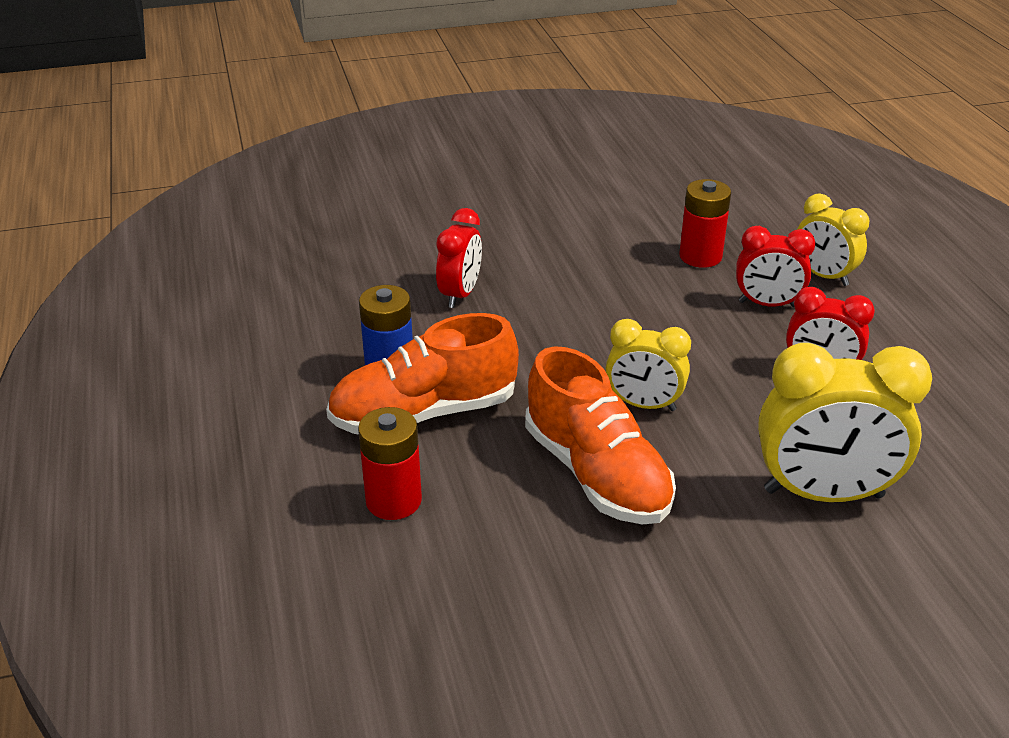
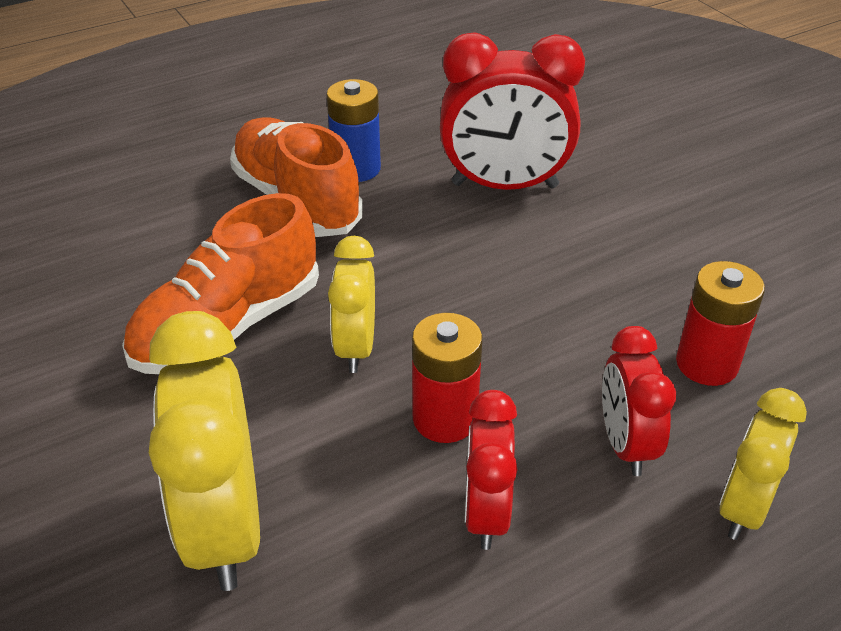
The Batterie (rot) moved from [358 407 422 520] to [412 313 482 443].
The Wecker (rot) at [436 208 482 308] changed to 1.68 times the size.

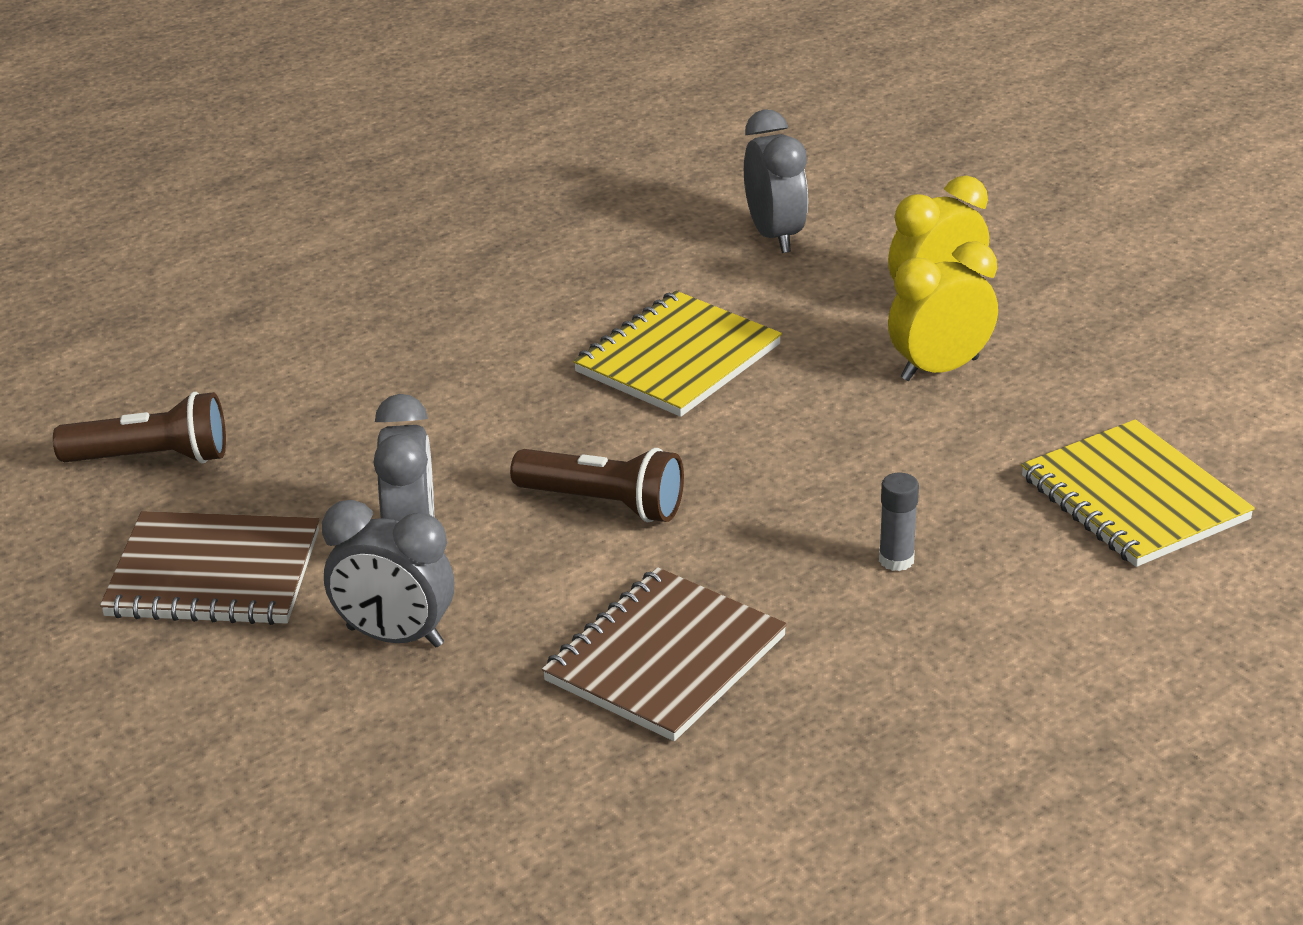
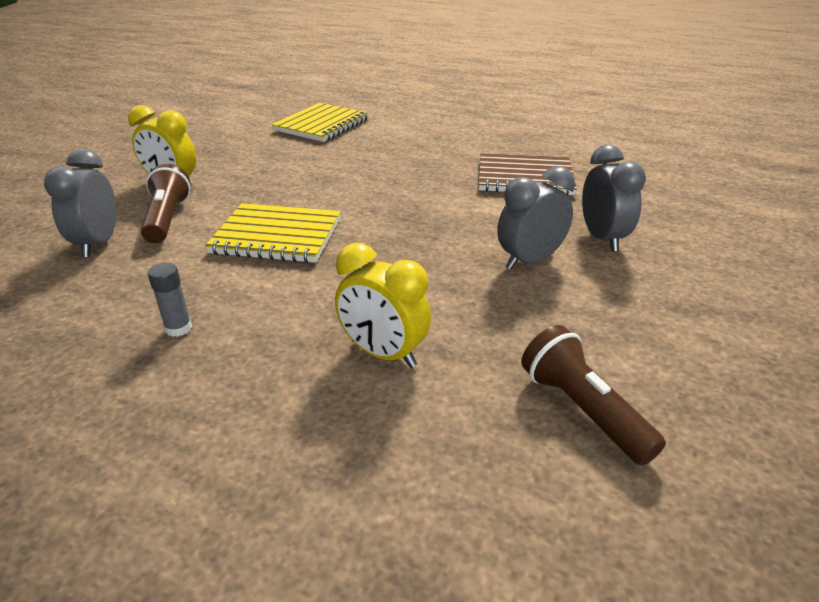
The Notizbuch (braun) at [100 511 319 625] disappeared.
The Taschenlampe (braun) moved from [510 448 684 522] to [141 164 191 243].
The Klebestift (grau) moved from [879 473 919 571] to [148 263 192 337].
The Wecker (gelb) moved from [888 241 998 381] to [335 243 431 368].
The Wecker (grau) at [744 110 808 253] turned 45 degrees counterclockwise.

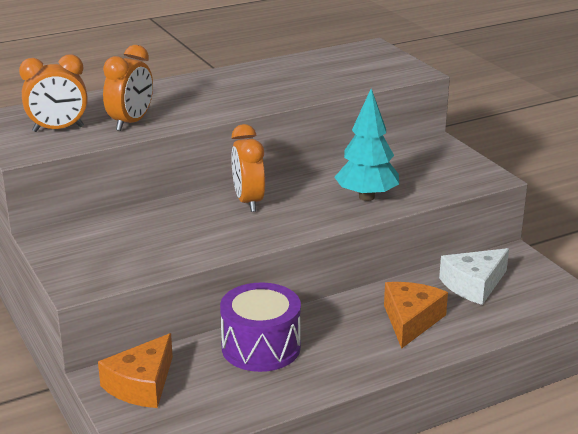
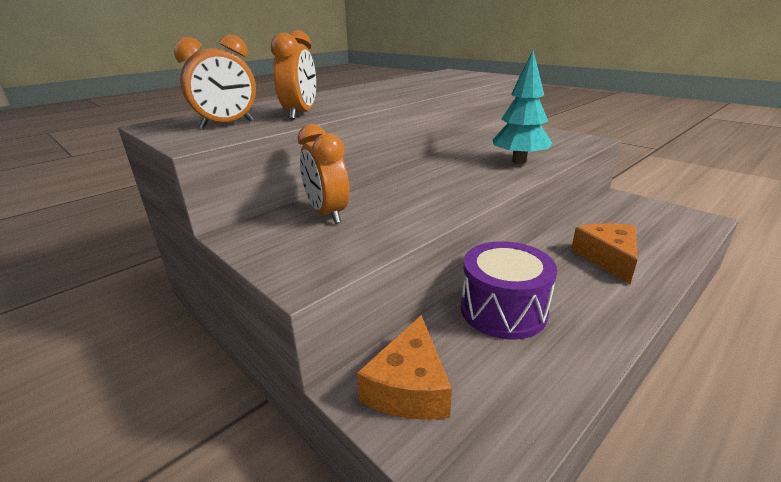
The Käse (weiß) at [439 248 509 305] disappeared.
The Wecker (orange) moved from [231 124 265 212] to [298 124 349 224].

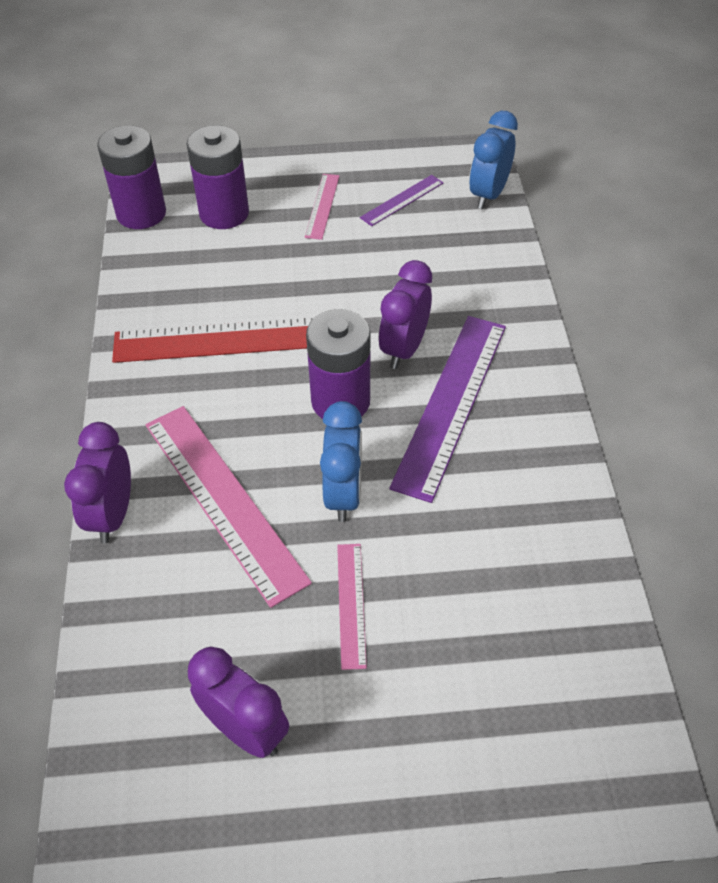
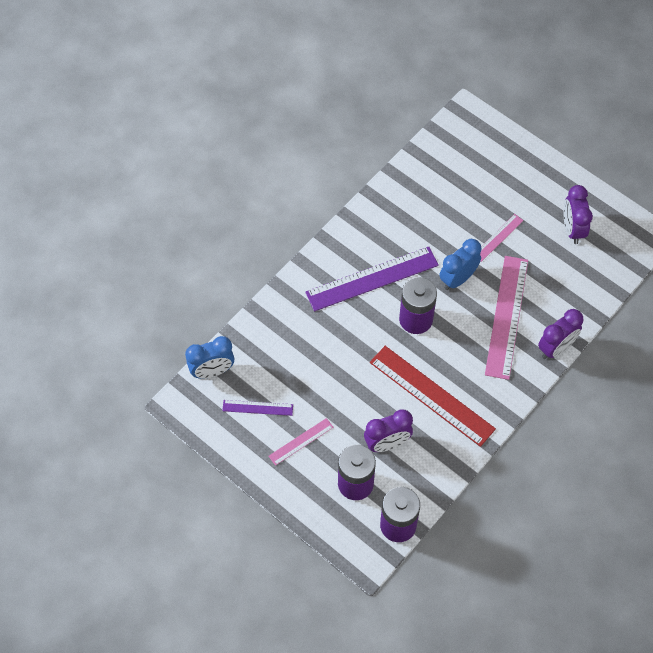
The Wecker (lila) moved from [378 260 432 369] to [364 409 413 452].

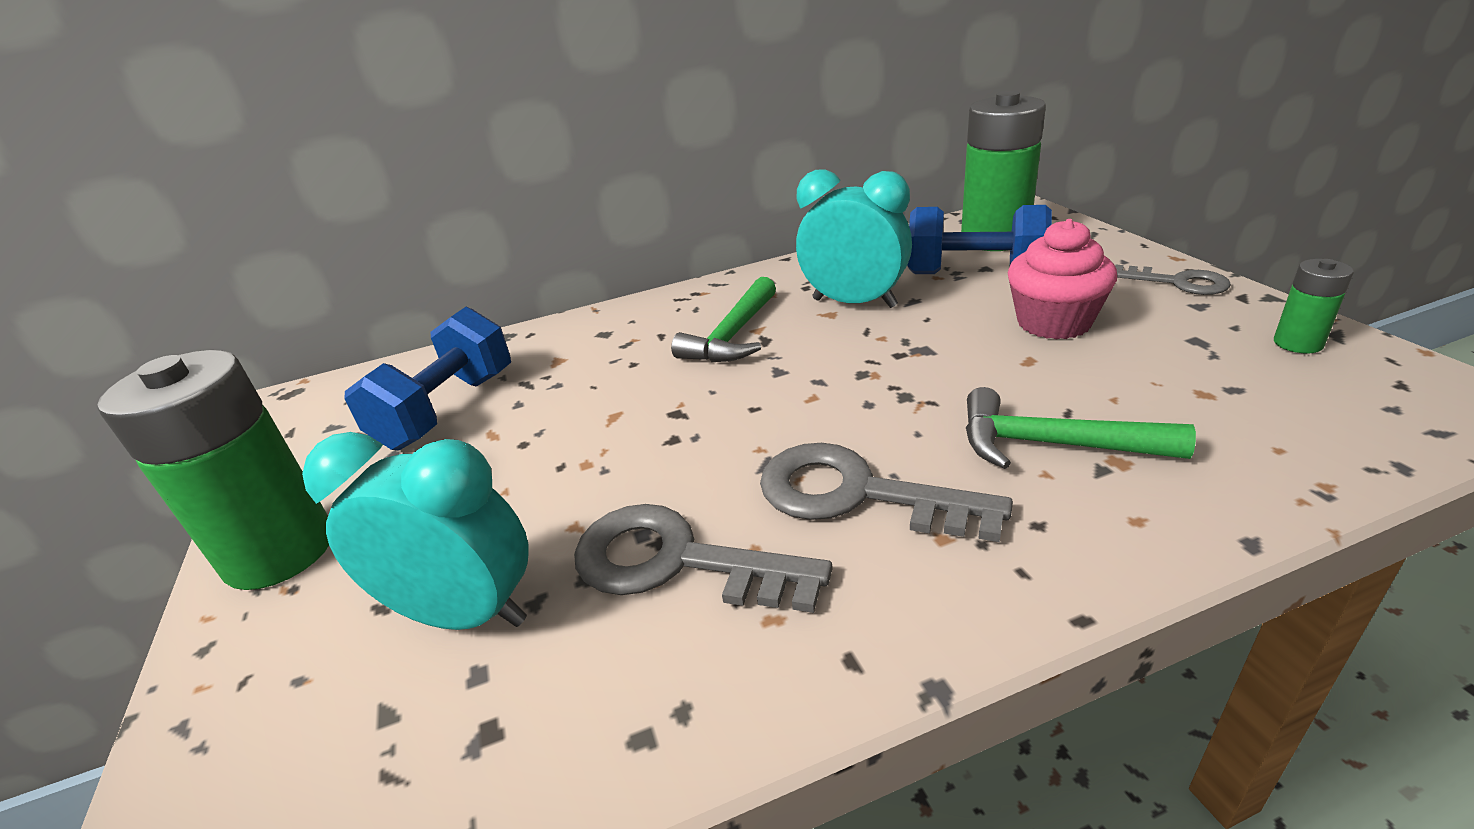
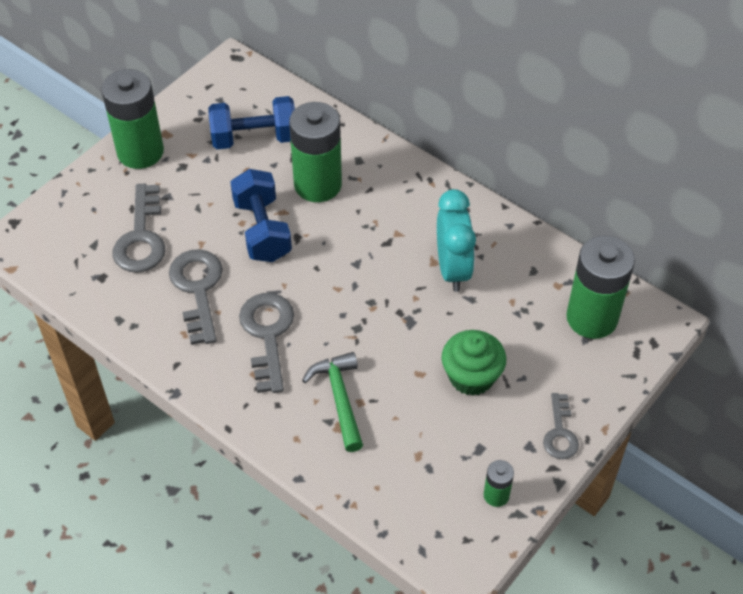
The Hammer (grün) at [671 277 776 362] disappeared.
The Batterie (grün) at [289 102 342 202] appeared.
The Hantel (blau) moved from [907 205 1052 274] to [230 169 292 262].
The Wecker (türkis) at [302 432 528 630] was replaced by the Schlüssel (grau) at [112 184 165 273].
The Muffin (rosa) at [1008 219 1117 340] became the Muffin (grün) at [441 330 506 396].

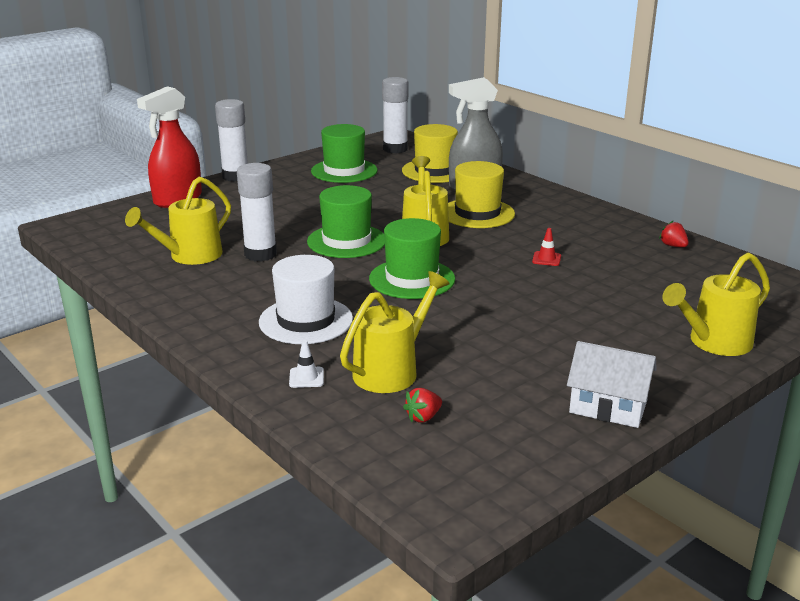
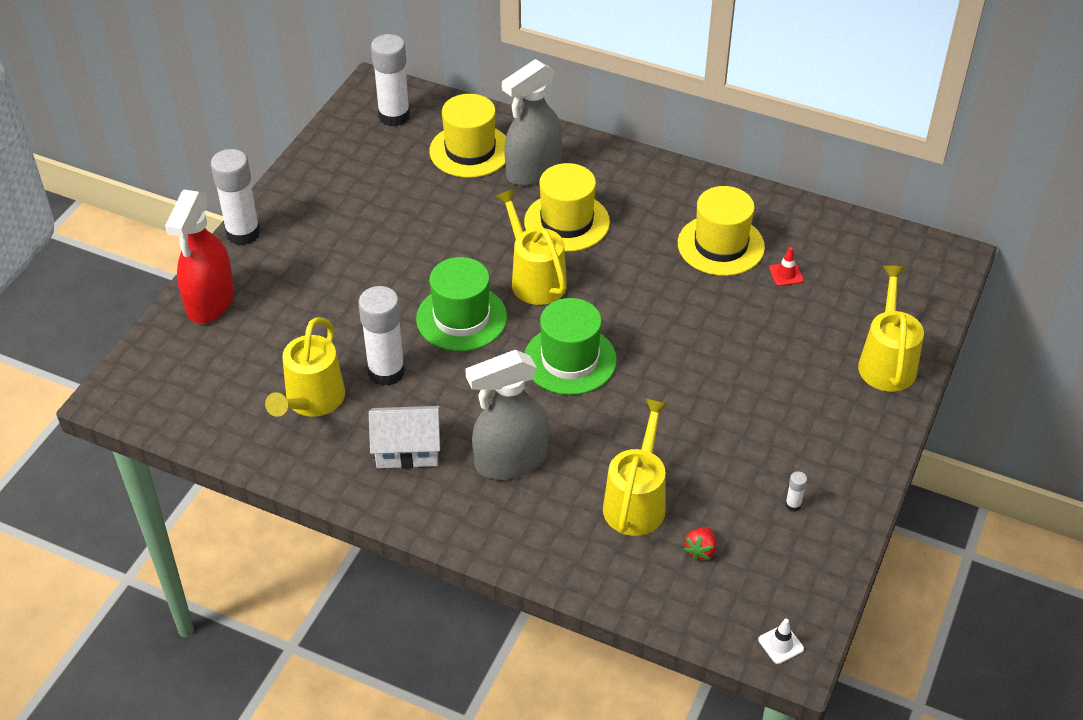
The Hut (grün) at [311 124 378 183] disappeared.
The Erdbeere (rot) at [659 221 689 247] disappeared.
The Hut (gelb) at [678 186 765 276] appeared.
The Klebestift (weiß) at [785 471 807 512] appeared.
The Leitkegel (weiß) moved from [289 340 324 388] to [758 619 804 664].
The Leitkegel (rot) moved from [532 228 561 266] to [769 247 804 286].
The Haus (weiß) moved from [567 341 657 428] to [369 406 440 468].
The Hut (weiß) at [259 255 353 344] was replaced by the Sprühflasche (grau) at [465 350 549 480].
The Gießkanne (gelb) at [662 252 770 356] turned 150 degrees clockwise.

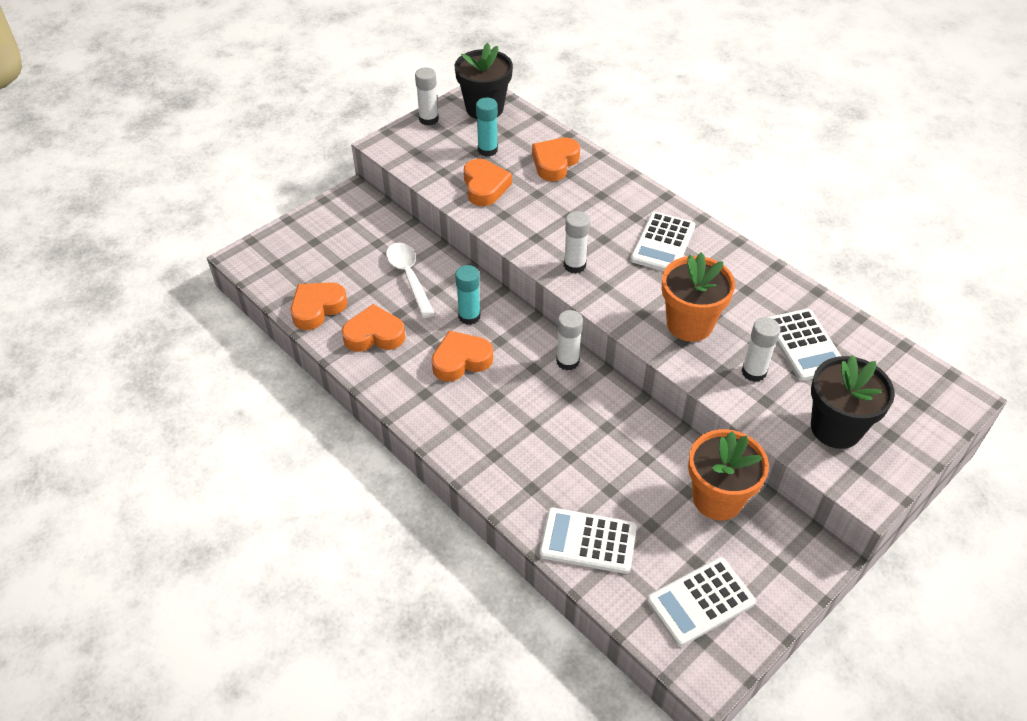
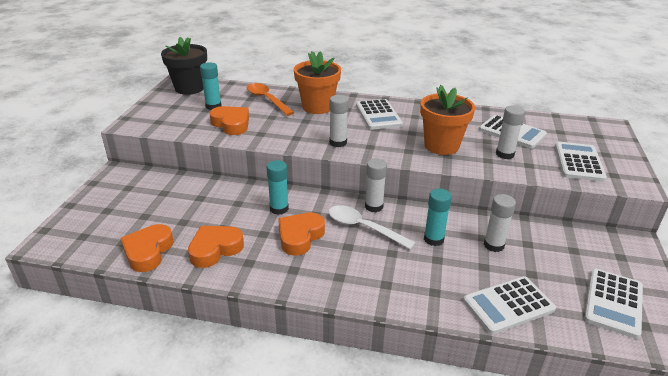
The Klebestift (türkis) at [424 189 452 246] appeared.
The Löffel (weiß) moved from [386 243 435 318] to [329 205 416 250].
The Klebestift (weiß) moved from [415 67 439 126] to [483 194 516 252].
The Blumentopf (orange) moved from [688 429 769 520] to [294 51 341 114].
The Herz (orange) at [532 138 580 181] was replaced by the Löffel (orange) at [247 83 295 116].
The Blumentopf (schwarz) at [811 355 895 449] was replaced by the Taschenrechner (weiß) at [555 142 607 182].

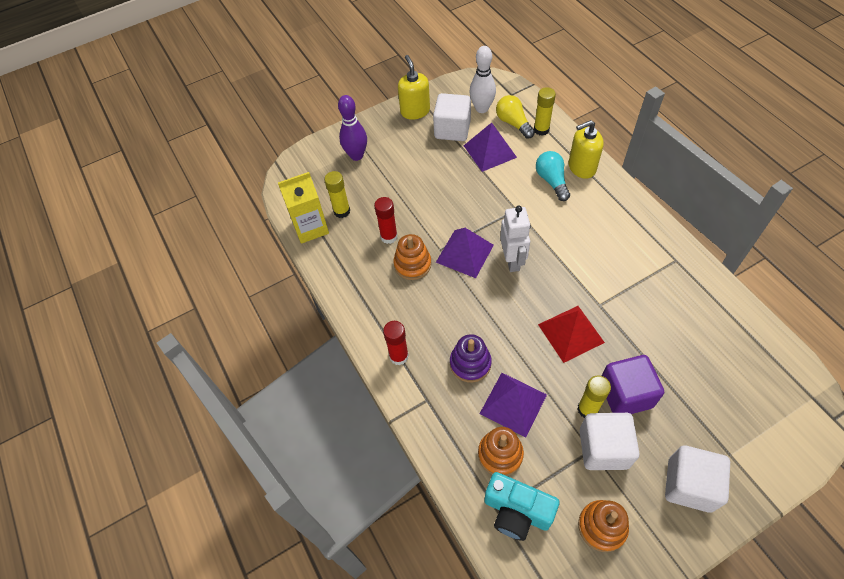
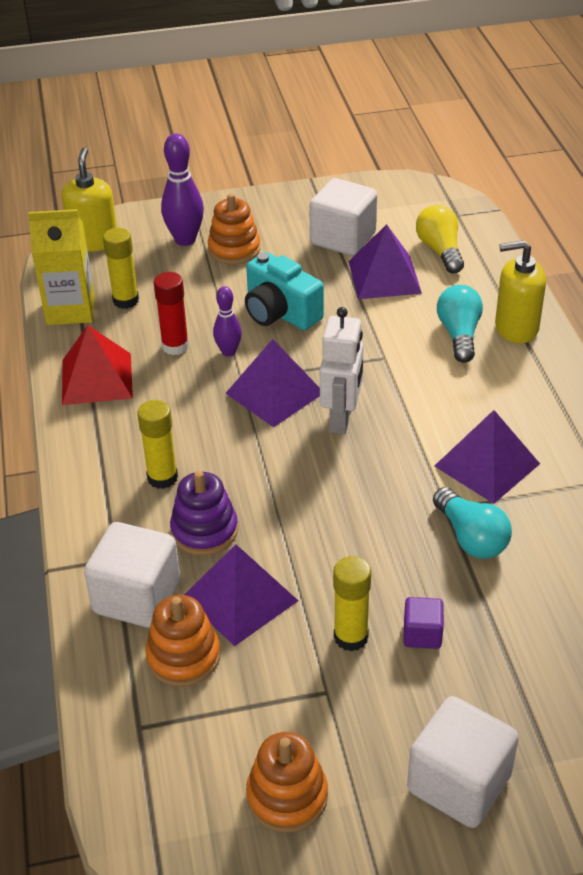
The Klebestift (rot) at [383 321 409 365] disappeared.
The Bowlingkegel (weiß) at [469 46 496 113] disappeared.
The Bowlingkegel (lila) at [213 286 242 357] appeared.
The Glühbirne (türkis) at [433 487 512 559] appeared.
The Pyramide (lila) at [434 410 540 504] appeared.
The Stapelspielzeug (orange) moved from [393 234 431 280] to [208 193 261 265].
The Seifenspender (gelb) moved from [398 55 430 120] to [62 147 117 251].
The Kamera (türkis) moved from [484 472 559 541] to [245 252 324 330].
The Klebestift (gelb) moved from [534 87 556 136] to [137 400 178 489].
The Pyramide (rot) moved from [538 306 605 363] to [62 325 133 405].
The Kubus (weiß) moved from [580 413 640 470] to [84 522 180 628].
The Kubus (lila) at [602 355 664 414] changed to 0.51 times the size.

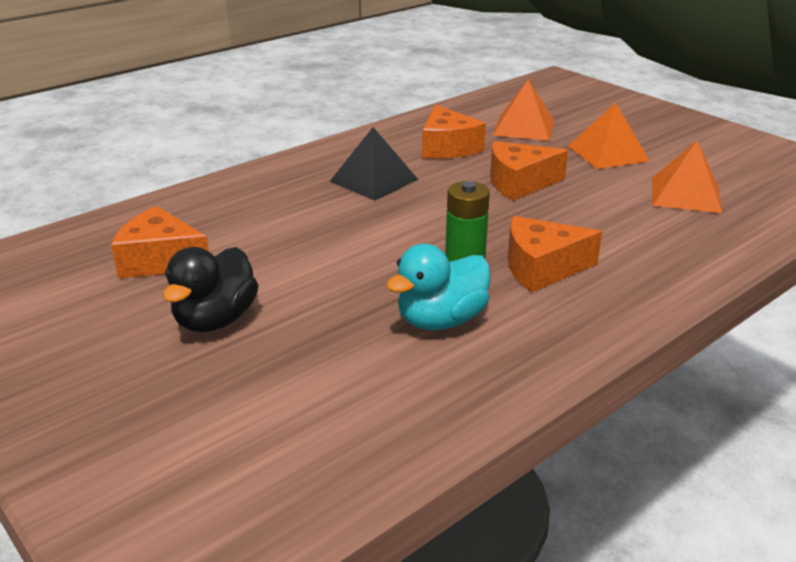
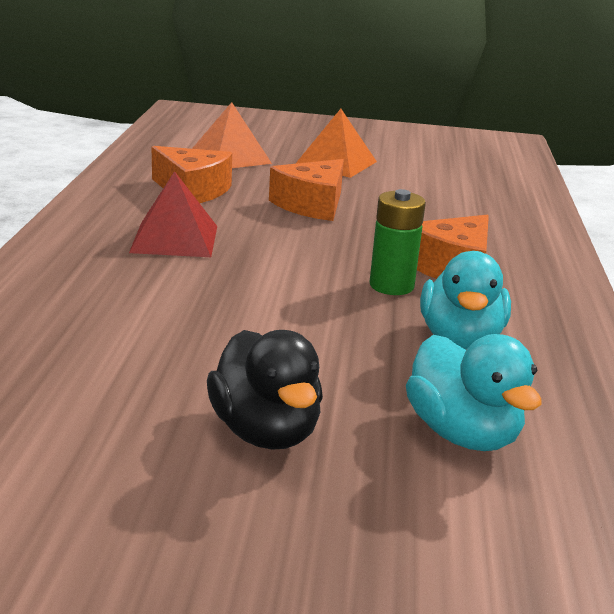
The Käse (orange) at [111 206 209 278] disappeared.
The Pyramide (orange) at [652 141 722 213] disappeared.
The Ente (türkis) at [406 334 542 451] appeared.
The Pyramide (schwarz) at [330 127 418 200] became the Pyramide (rot) at [129 171 217 257].

